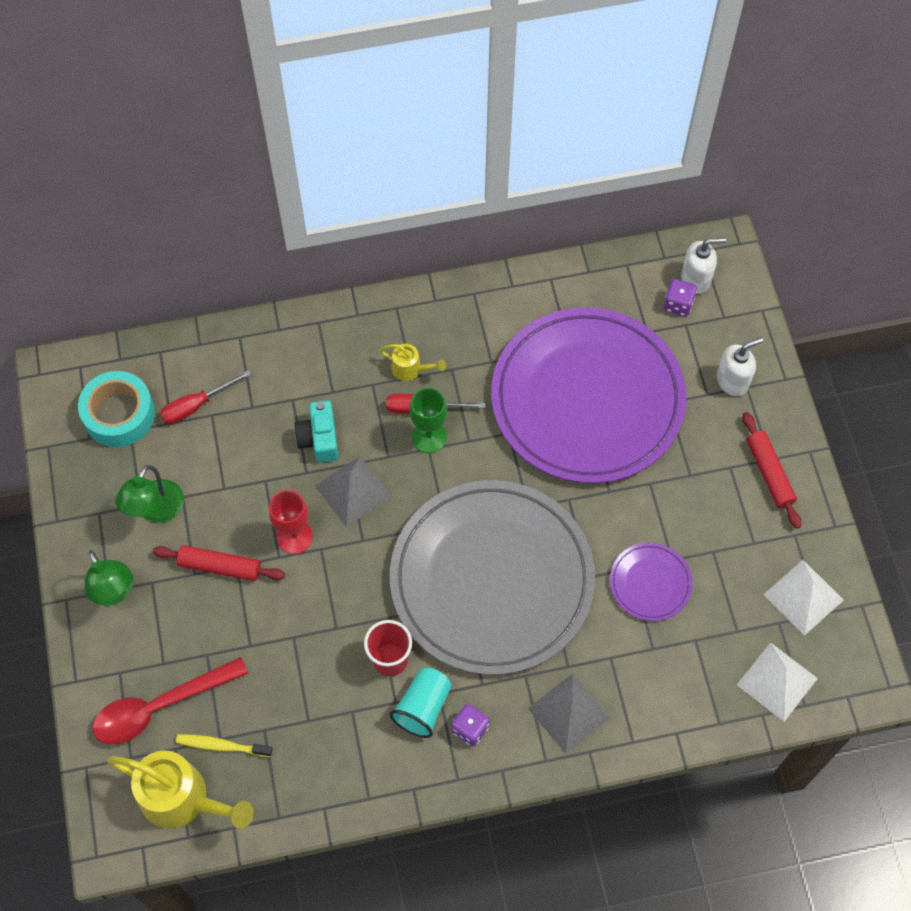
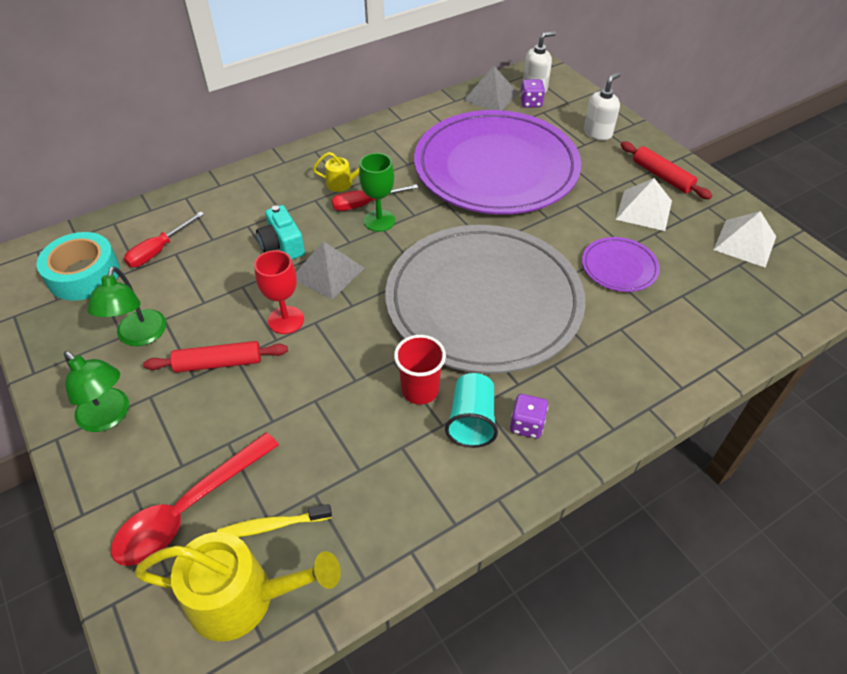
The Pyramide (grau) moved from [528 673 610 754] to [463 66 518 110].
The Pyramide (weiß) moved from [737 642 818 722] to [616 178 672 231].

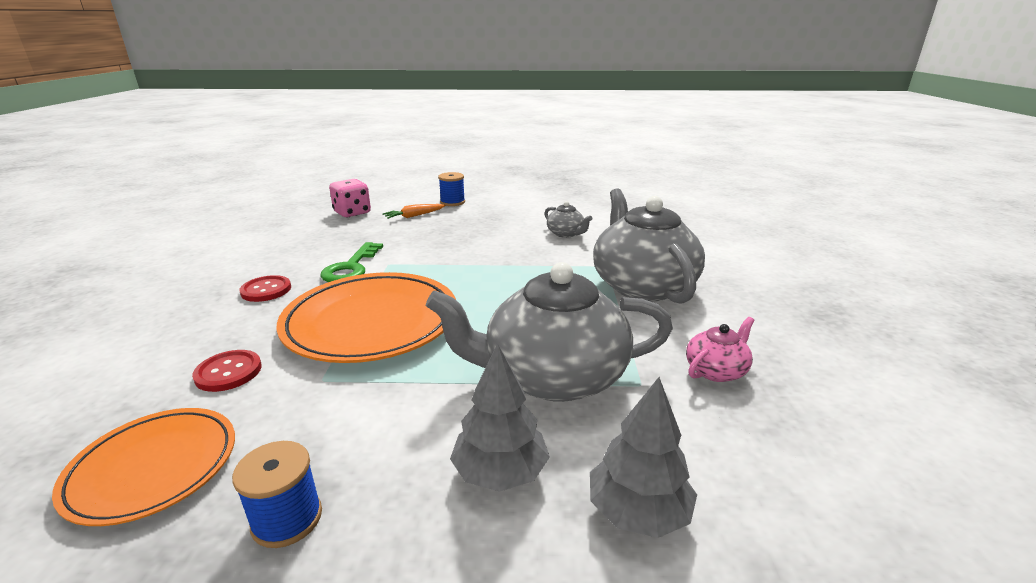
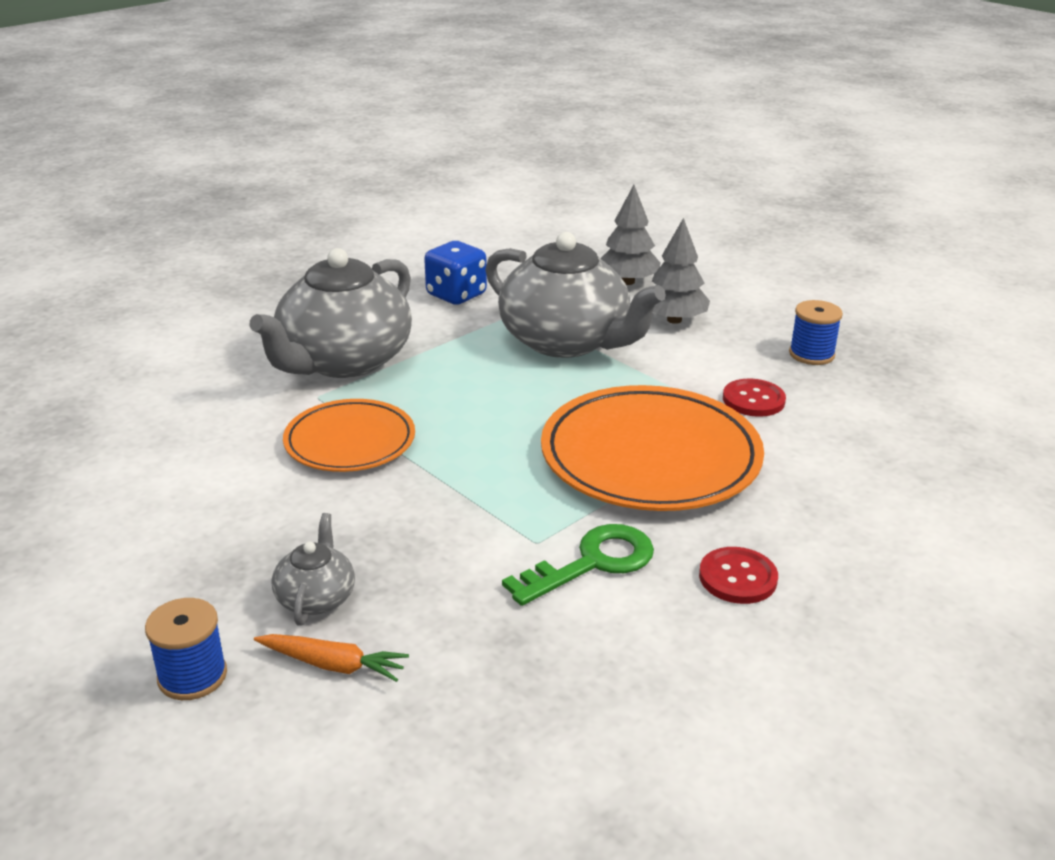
The Spielwürfel (rosa) at [329 179 371 217] disappeared.
The Teller (orange) moved from [52 408 235 526] to [283 399 415 472].
The Knopf (rot) moved from [192 350 262 392] to [723 379 786 417].
The Teekanne (grau) moved from [545 201 593 238] to [272 513 355 626].
The Teekanne (rosa) at [686 317 755 382] was replaced by the Spielwürfel (blau) at [424 241 487 305].

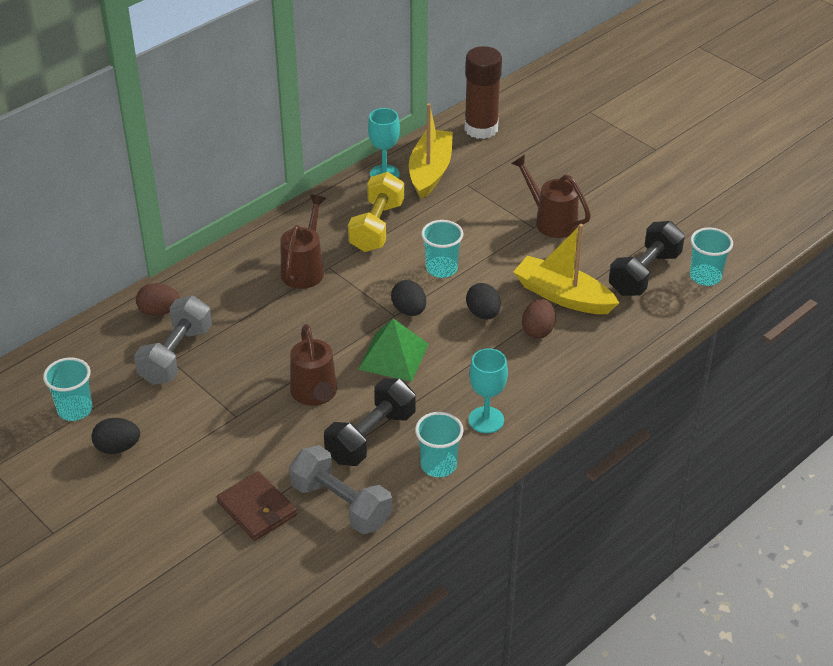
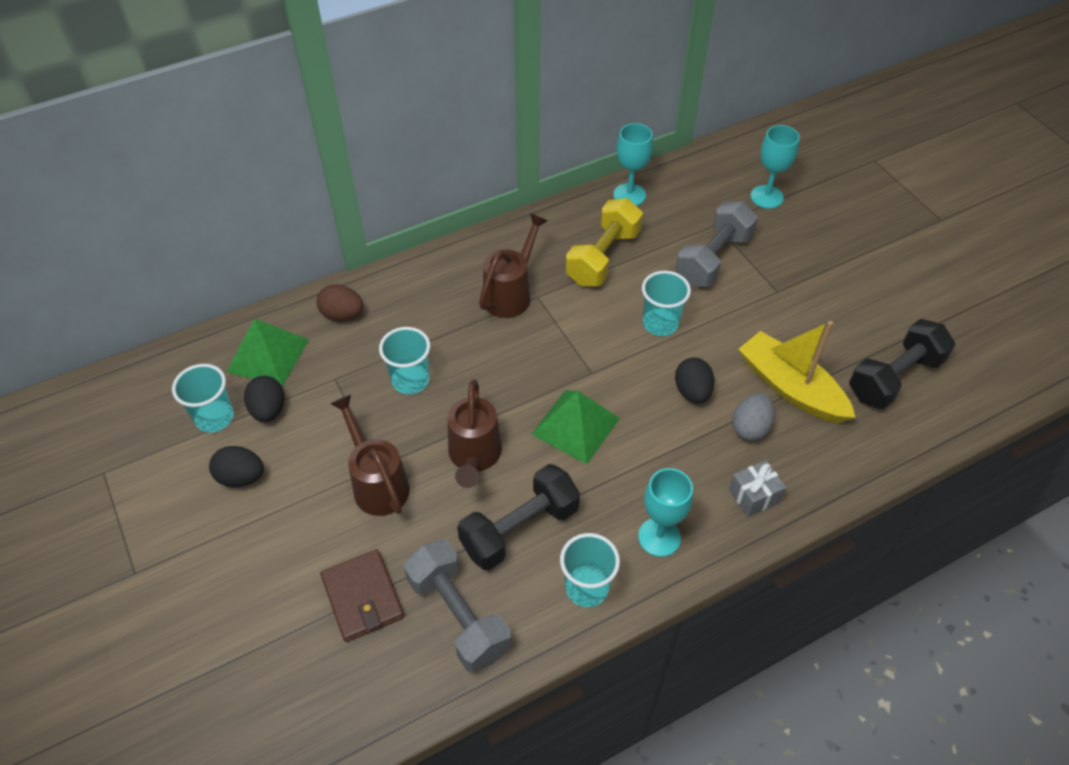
The Boot (gelb) at [409 103 453 199] disappeared.
The Klebestift (braun) at [465 46 502 139] disappeared.
The Pyramide (grün) at [226 318 309 386] appeared.
The Geschenk (grau) at [729 460 786 517] appeared.
The Kelch (türkis) at [751 125 800 209] appeared.
The Hantel (grau) moved from [134 296 212 385] to [676 202 758 287].
The Ei (schwarz) moved from [391 280 426 316] to [244 376 284 422].
The Gießkanne (braun) moved from [511 155 591 238] to [330 394 410 516].
The Becher (türkis) moved from [690 227 733 286] to [379 327 430 394].
The Ei (braun) at [522 299 556 339] became the Ei (grau) at [732 393 775 441].

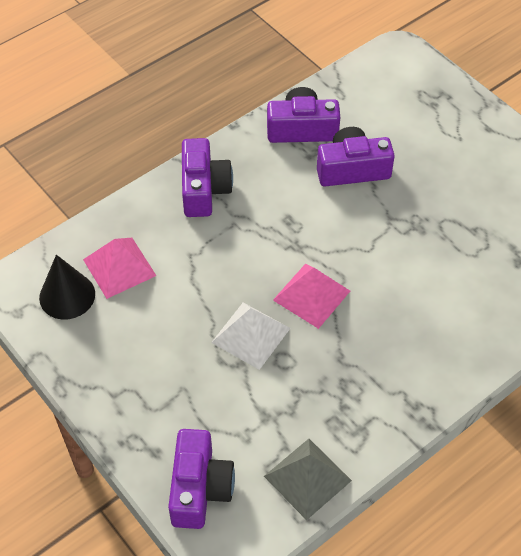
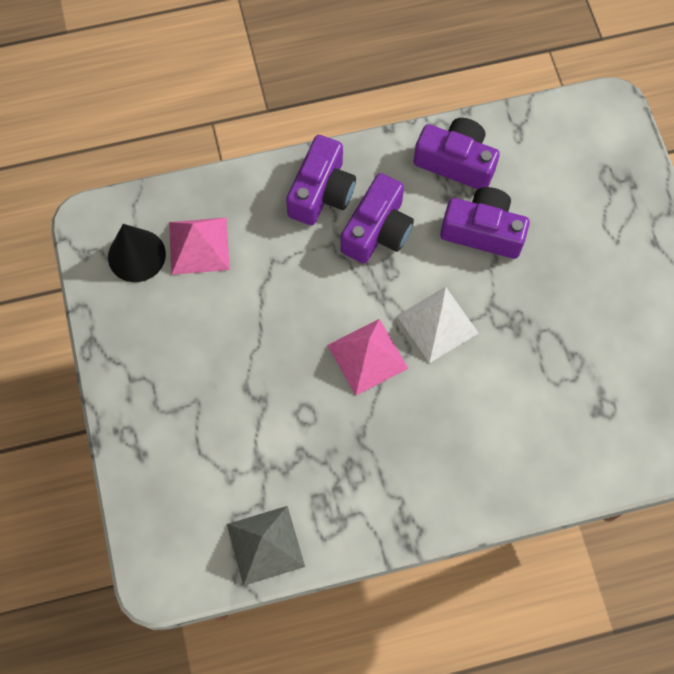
The Kamera (lila) moved from [168 429 235 529] to [341 173 414 264].
The Pyramide (weiß) moved from [211 303 290 370] to [397 287 479 363].

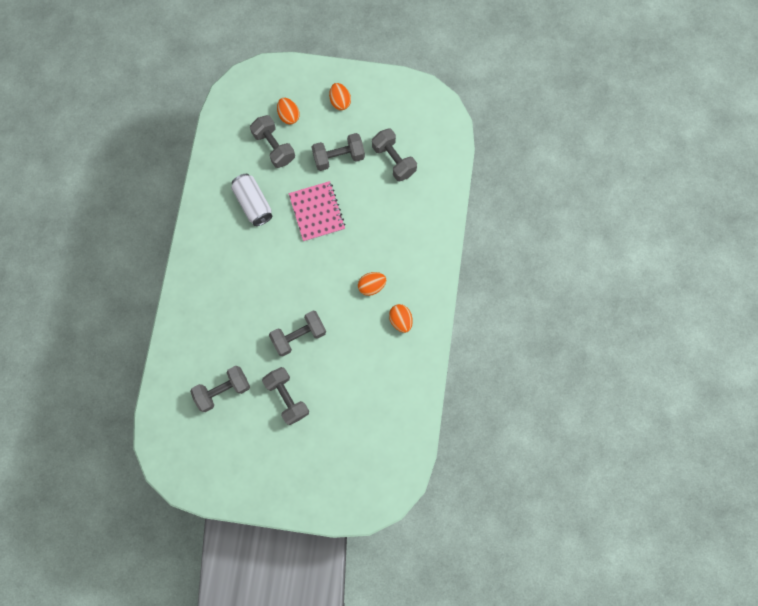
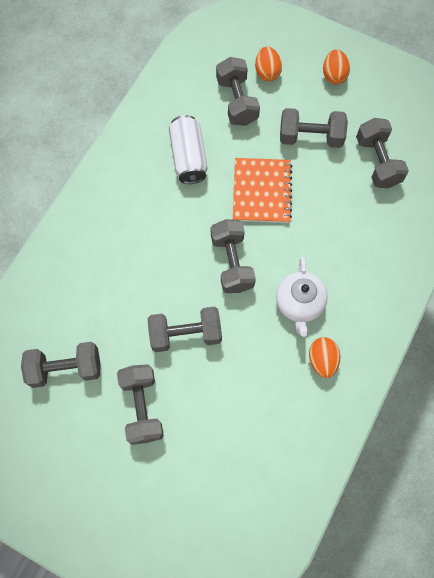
The Hantel (grau) at [211 219 256 293] appeared.
The Ei (orange) at [358 272 386 296] was replaced by the Teekanne (weiß) at [276 257 328 337].
The Notizbuch (rosa) at [289 181 345 241] became the Notizbuch (orange) at [233 158 292 223].

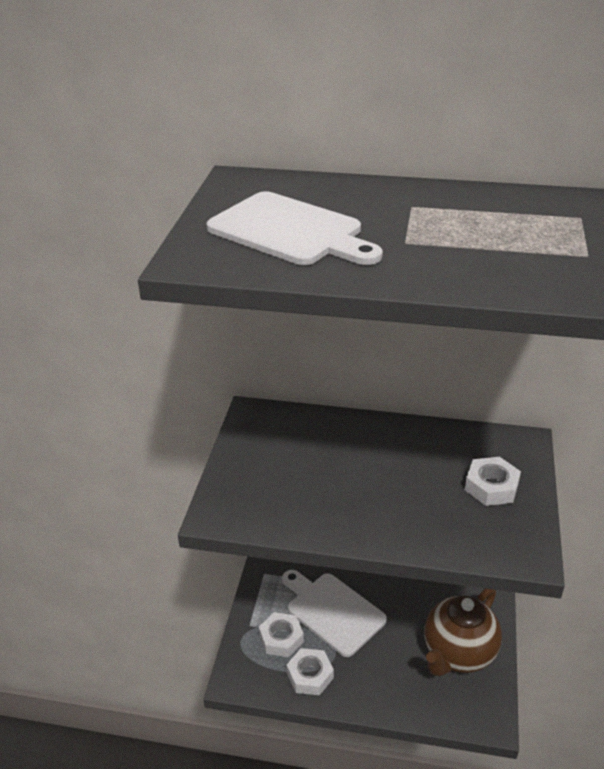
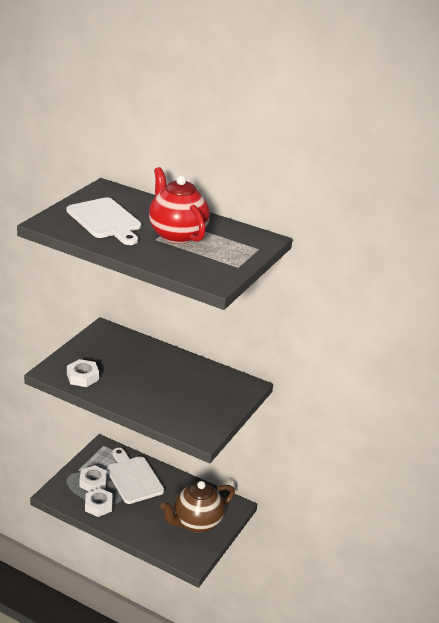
The Teekanne (rot) at [149 167 210 244] appeared.
The Sechskantmutter (weiß) moved from [465 457 521 506] to [67 359 99 387].

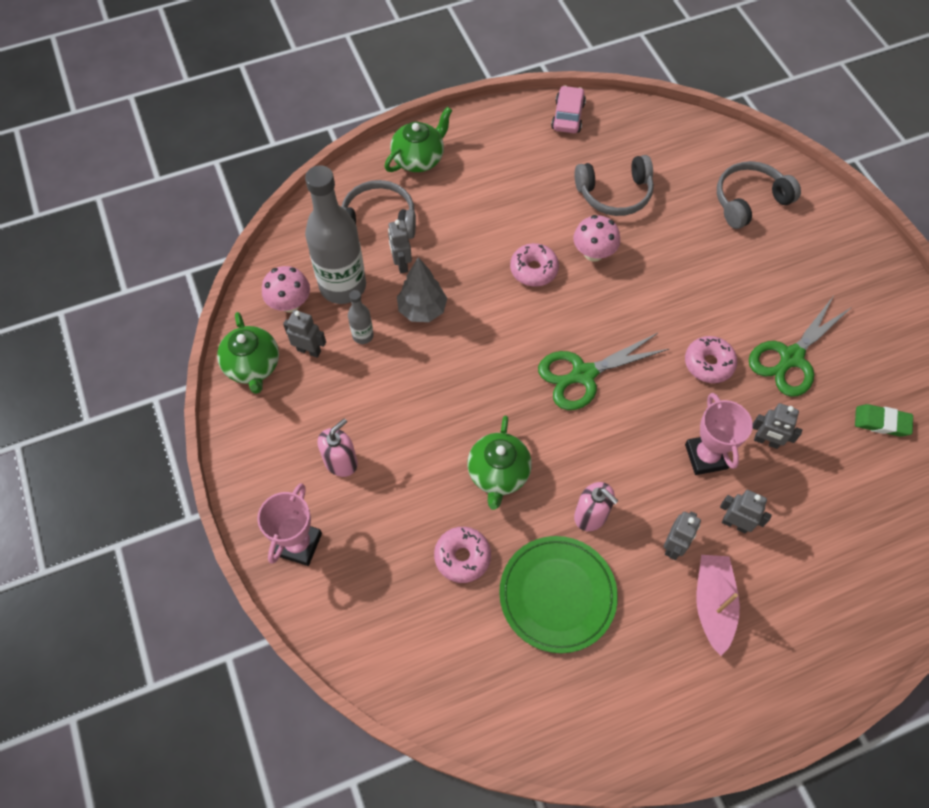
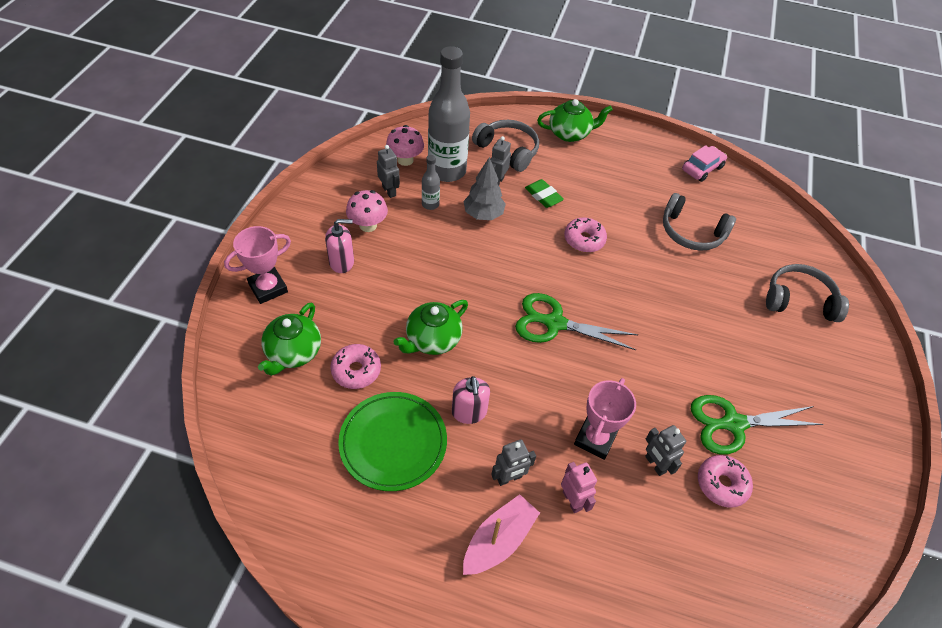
The Teekanne (grün) moved from [217 312 279 394] to [258 303 321 376].
The Pilz (rosa) moved from [574 215 620 262] to [346 190 388 232].
The Donut (rosa) moved from [685 336 737 383] to [698 455 753 508].
The Radiergummi (grün) moved from [855 404 913 437] to [525 179 564 208].
The Roboter (grau) at [720 490 772 534] became the Roboter (rosa) at [561 462 597 513].

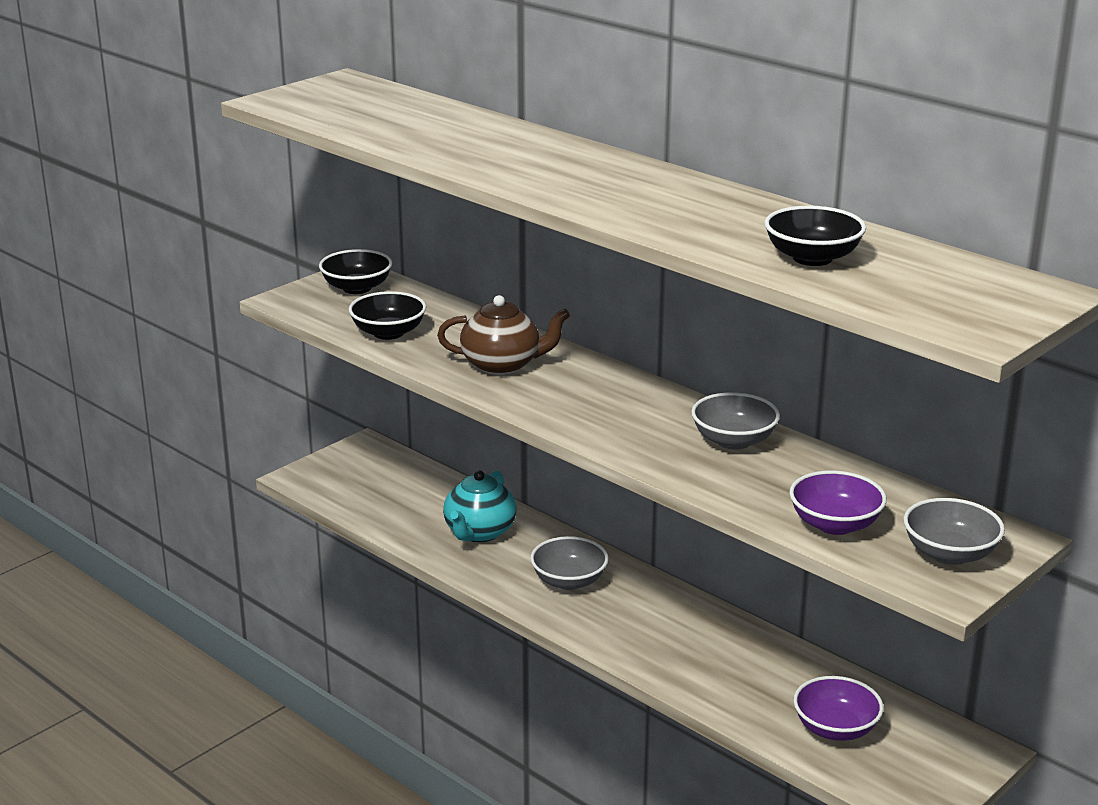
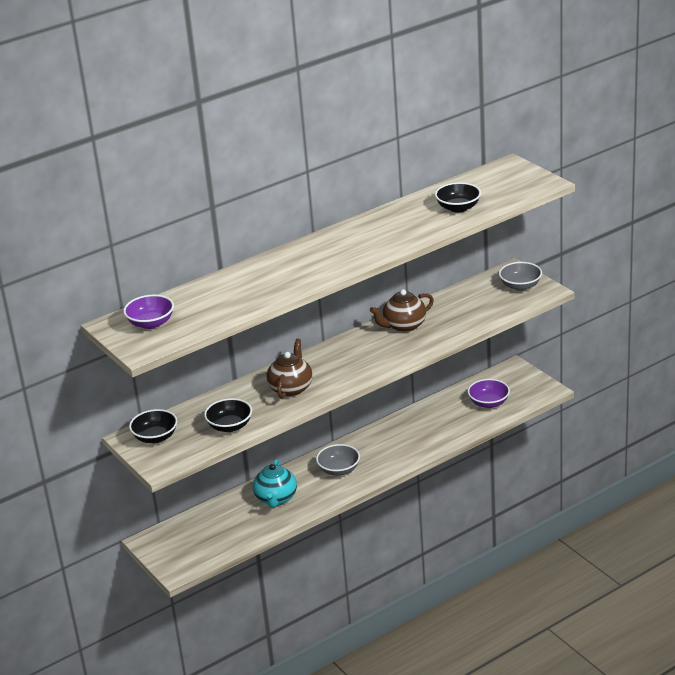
The Schüssel (lila) moved from [789 470 887 535] to [123 294 174 329].
The Schüssel (grau) at [691 392 780 450] was replaced by the Teekanne (braun) at [370 289 434 332].
The Teekanne (türkis) at [443 470 517 542] turned 60 degrees clockwise.

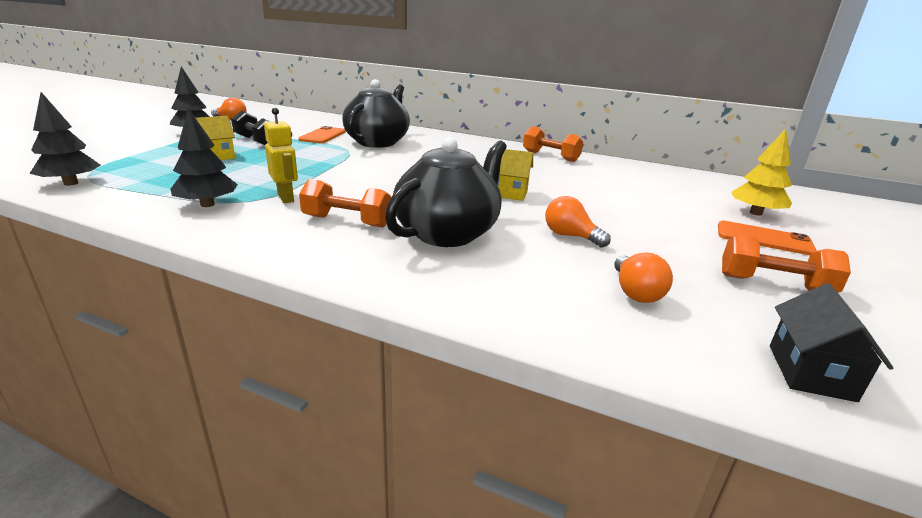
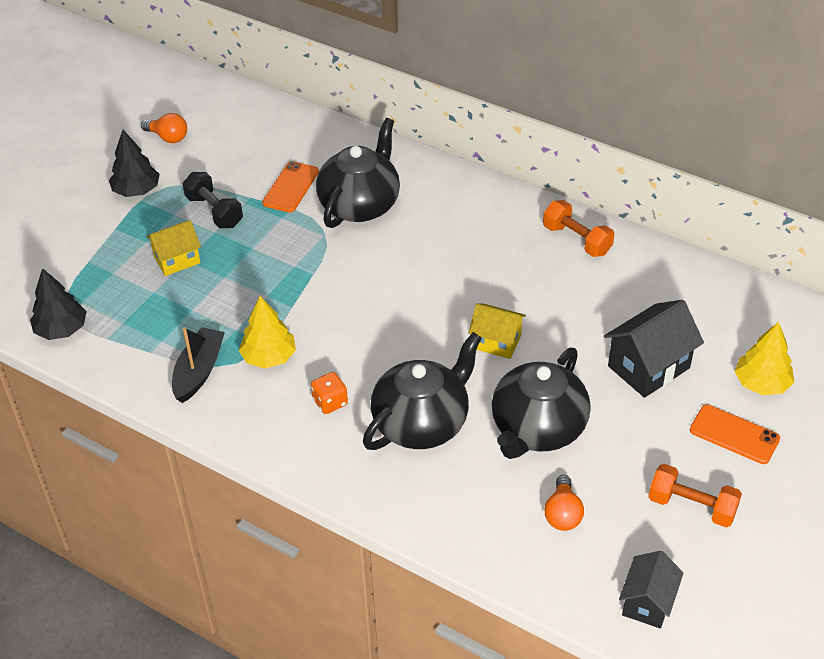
The Haus (schwarz) at [604 300 704 398] appeared.
The Baum (schwarz) at [170 108 238 207] was replaced by the Boot (schwarz) at [172 327 225 403].
The Roboter (gelb) at [264 108 298 203] was replaced by the Baum (gelb) at [238 296 296 369].
The Hantel (orange) at [299 179 392 228] was replaced by the Spielwürfel (orange) at [311 372 348 414].
The Glühbirne (orange) at [545 196 611 248] was replaced by the Teekanne (schwarz) at [492 348 591 459].

